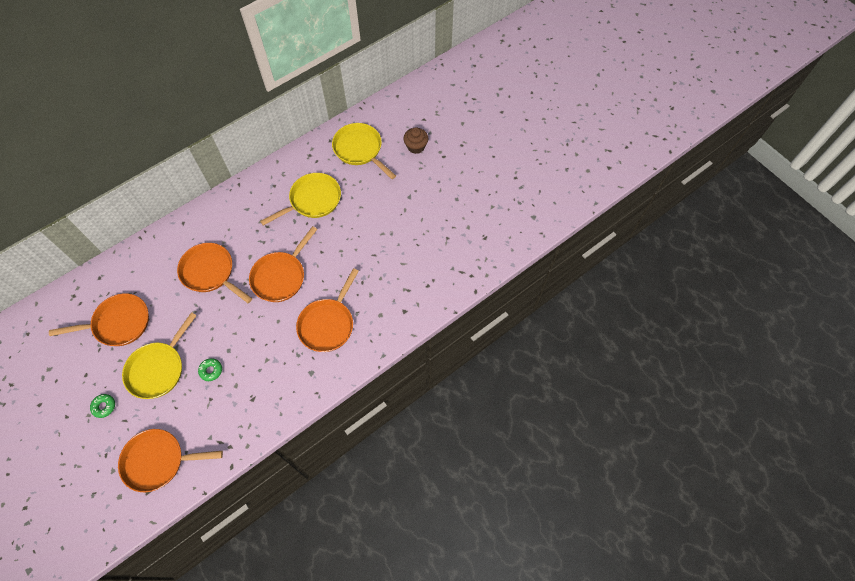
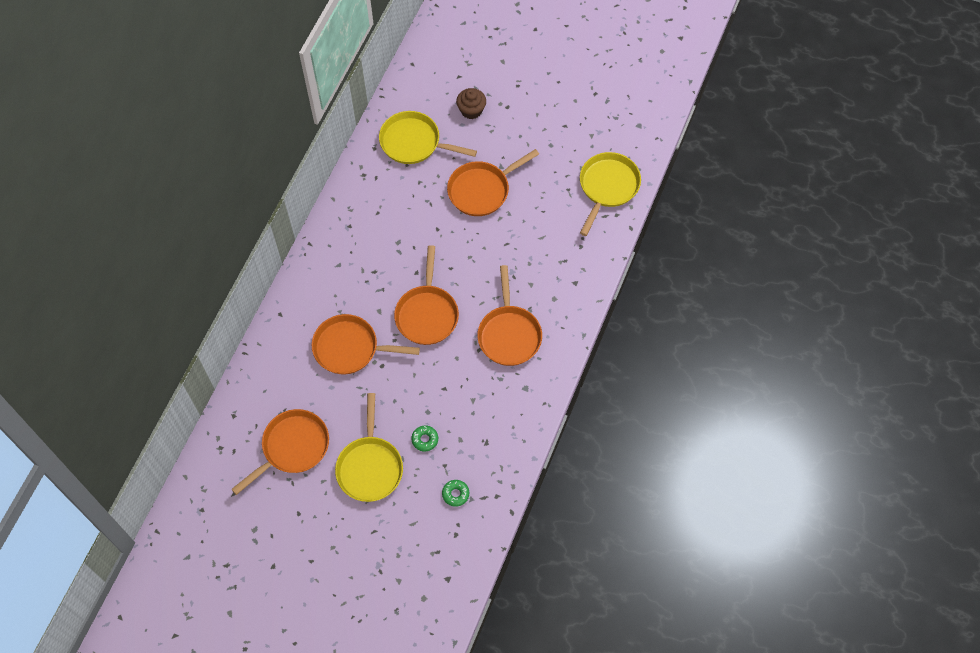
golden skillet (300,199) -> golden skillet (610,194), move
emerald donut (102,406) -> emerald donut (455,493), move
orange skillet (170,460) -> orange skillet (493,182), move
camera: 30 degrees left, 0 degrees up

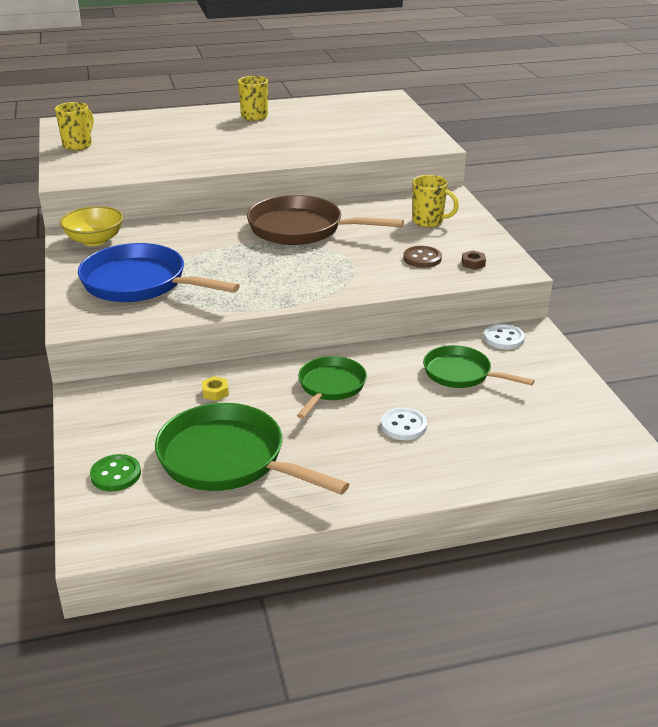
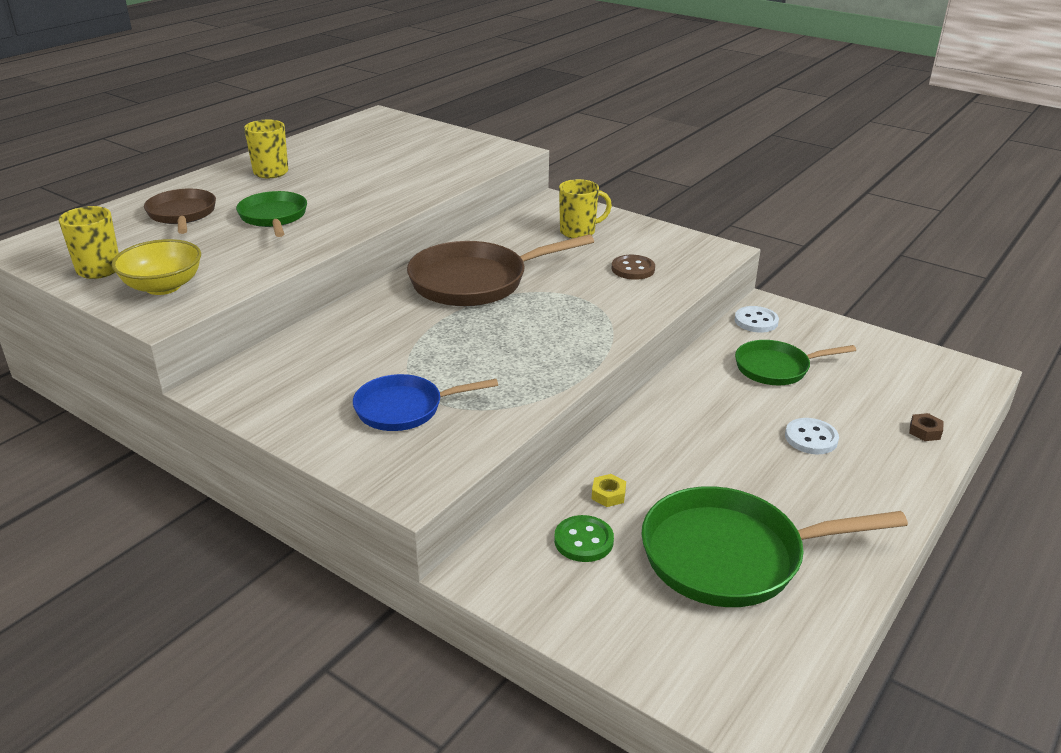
golden bowl (91,226) -> golden bowl (156,267), move
royal blue skillet (159,272) -> royal blue skillet (425,402), x0.60
russet hexagon nut (474,260) -> russet hexagon nut (926,427), move
emerald skillet (332,387) -> emerald skillet (271,214), move
emerald button (115,472) -> emerald button (584,538), move
none -> russet skillet (180,211)
camera: 40 degrees left, 0 degrees up

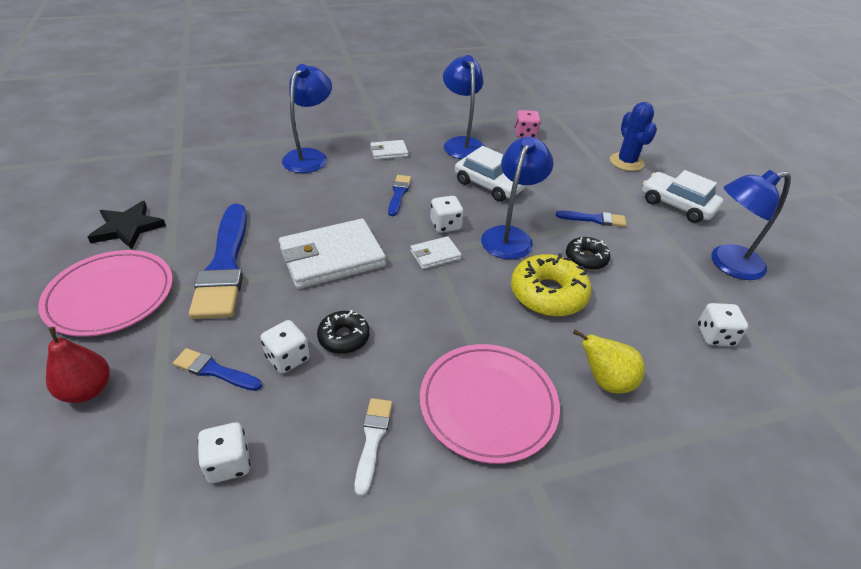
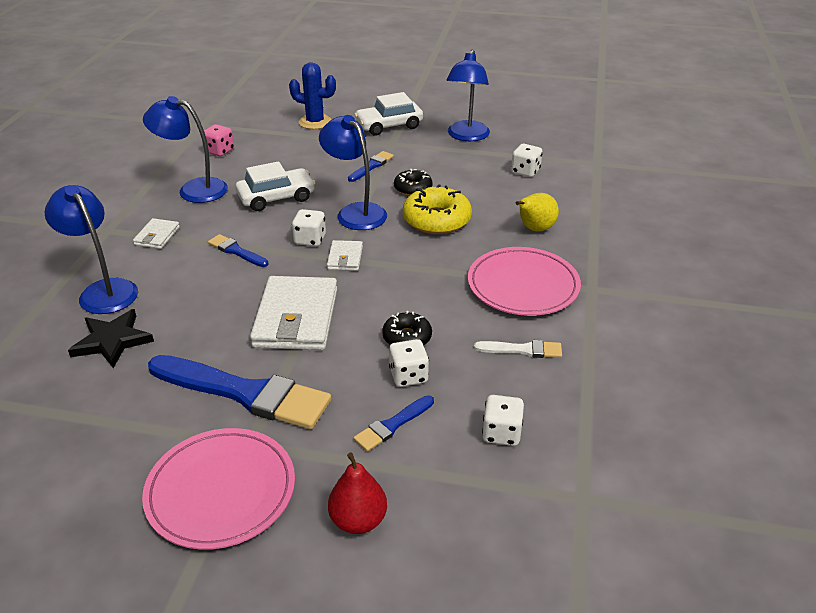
black five-pointed star (127,225) -> black five-pointed star (111,338), move
white paintbrush (373,447) -> white paintbrush (518,349), 150 degrees clockwise
camera: 60 degrees left, 5 degrees down

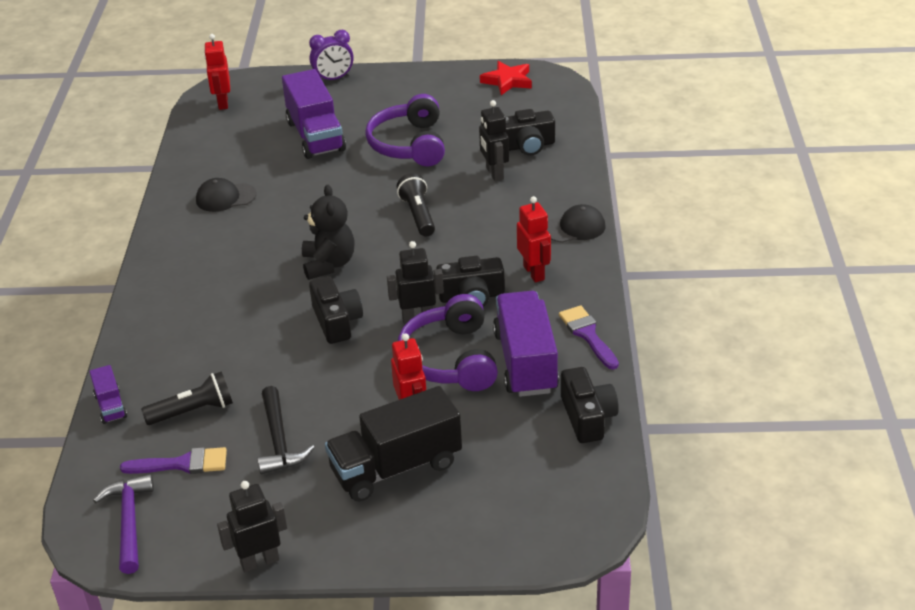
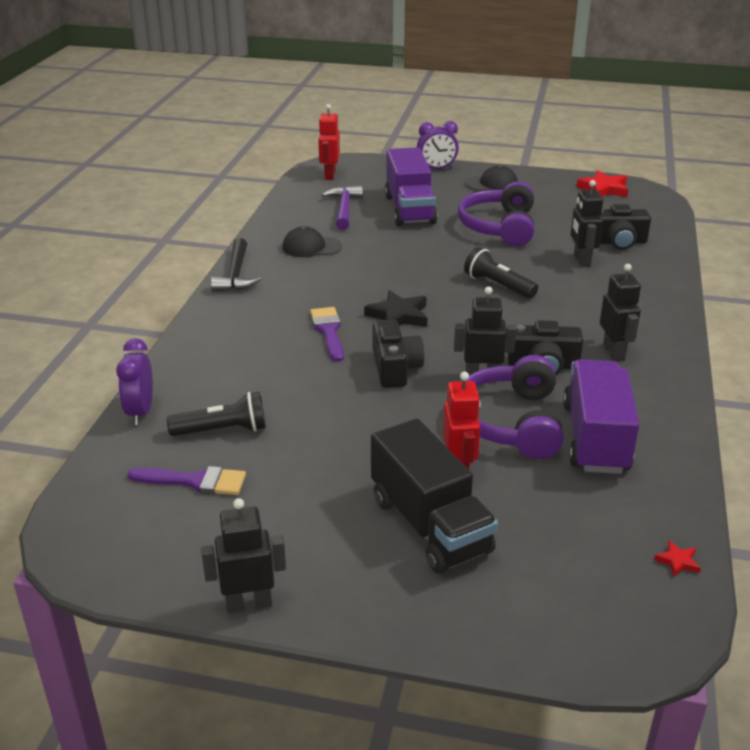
black torch (416,205) -> black torch (501,272), 45 degrees counterclockwise
black stuffed bear (328,232) -> black five-pointed star (395,308)
scarlet robot (534,239) -> black robot (620,313)
black cap (576,223) -> black cap (491,178), move
royal purple paintbrush (589,337) -> royal purple paintbrush (327,334), move
royal purple lorry (108,394) -> royal purple bedside clock (134,381)
black photo camera (590,405) -> none
black claw hammer (286,430) -> black claw hammer (236,265), move
black lorry (393,443) -> black lorry (434,496), 105 degrees counterclockwise
royal purple claw hammer (123,524) -> royal purple claw hammer (342,208), move
none -> scarlet five-pointed star (677,558)
camera: 10 degrees right, 5 degrees down

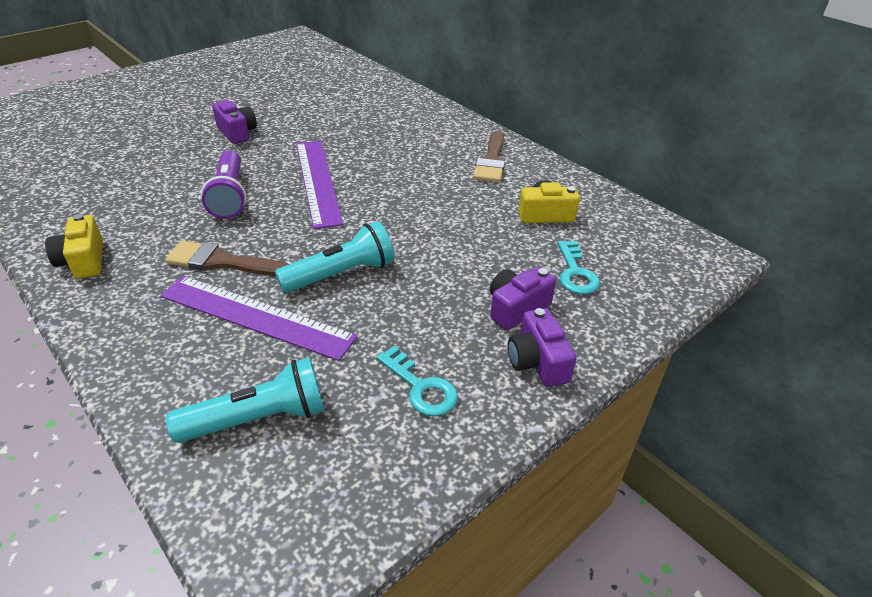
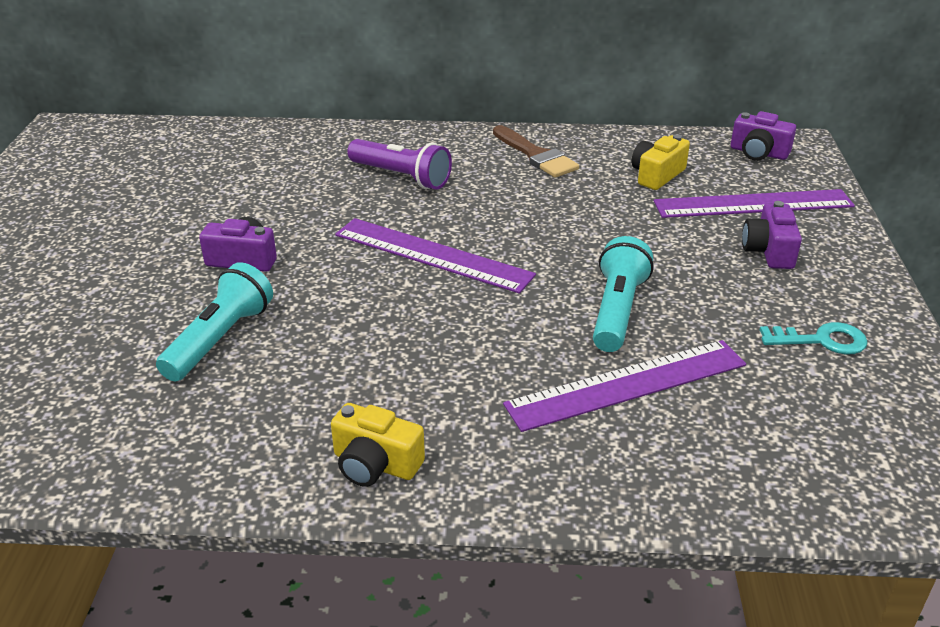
royal purple torch (223,185) -> royal purple torch (399,164), move
russet paintbrush (227,258) -> none
turquoise key (579,268) -> royal purple ruler (754,203)
royal purple photo camera (542,347) -> royal purple photo camera (763,136), move
turquoise torch (245,400) -> turquoise torch (214,321), move
camera: 45 degrees left, 5 degrees down

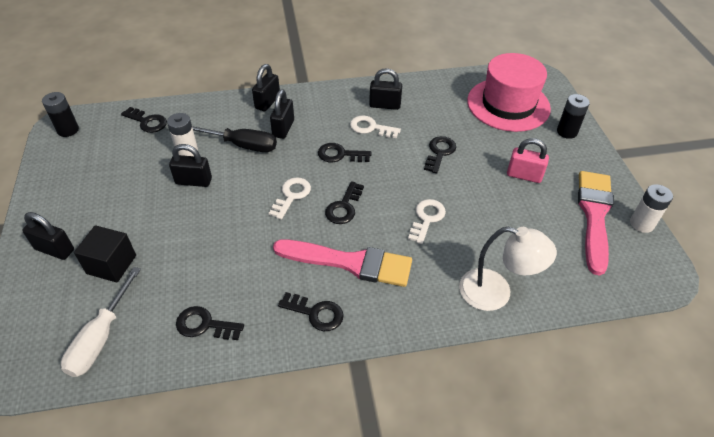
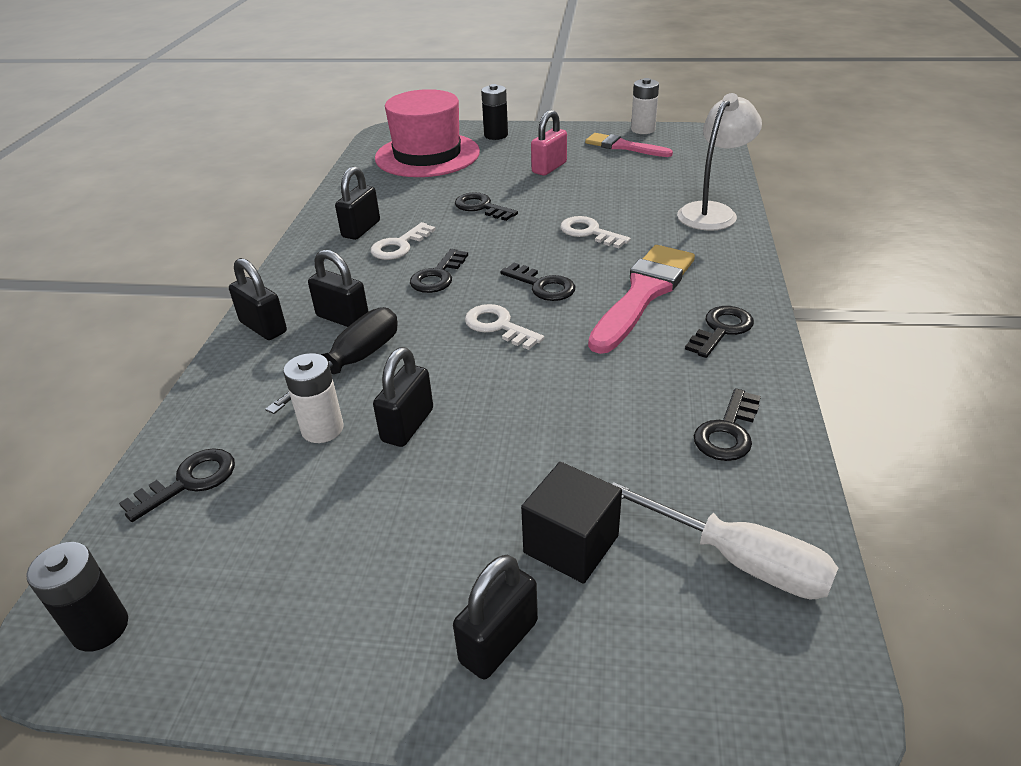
rose-pink paintbrush (596,223) -> rose-pink paintbrush (629,145), x0.64
camera: 70 degrees left, 10 degrees down

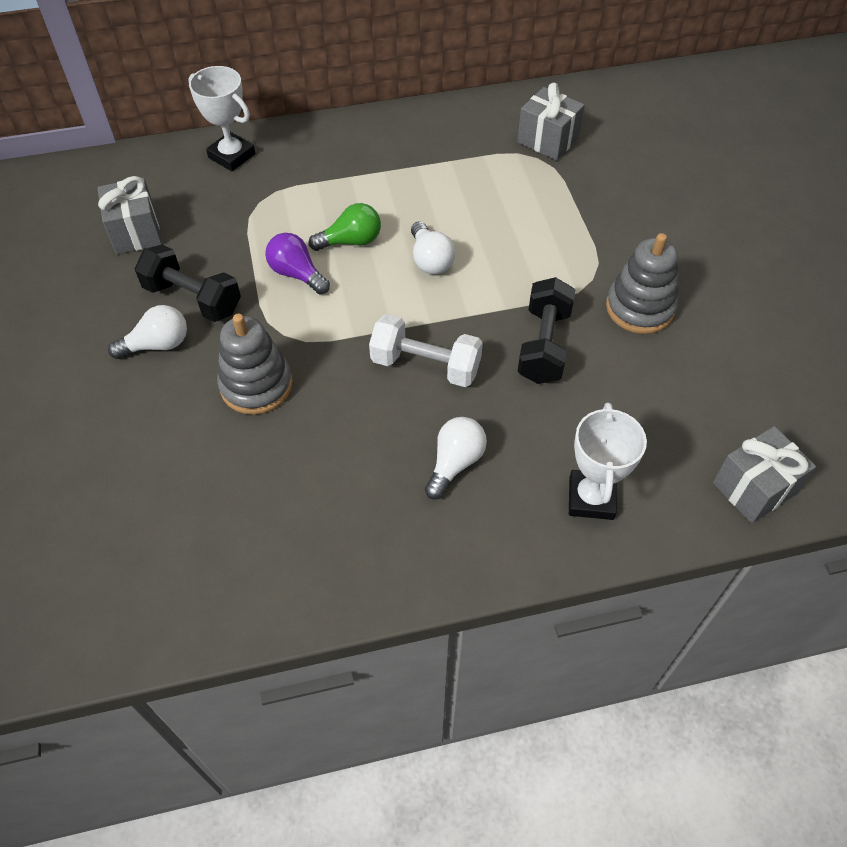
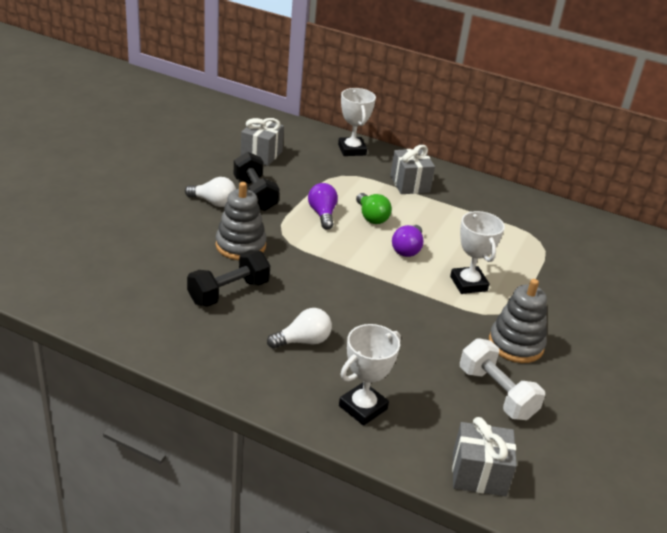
gray gift (550,121) -> gray gift (412,169), move
emerald lightbulb (345,227) -> emerald lightbulb (374,208), 45 degrees clockwise
white lightbulb (433,248) -> royal purple lightbulb (408,241)
black free weight (546,330) -> black free weight (228,278), move
white free weight (426,350) -> white free weight (502,379), move
none -> white prize cup (477,252)
camera: 35 degrees right, 20 degrees down

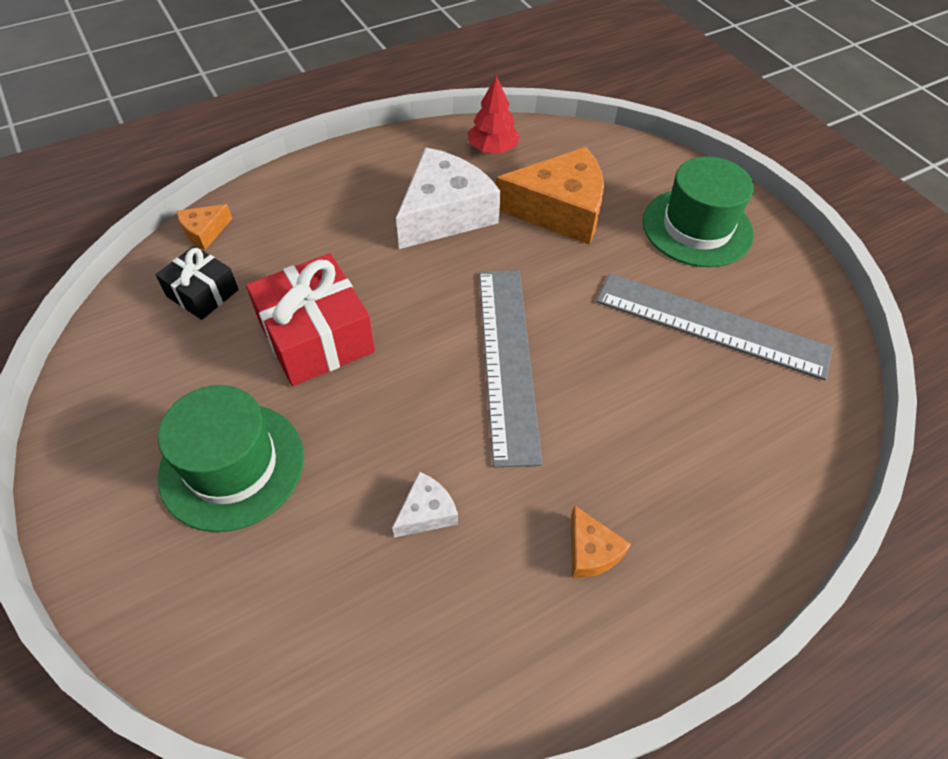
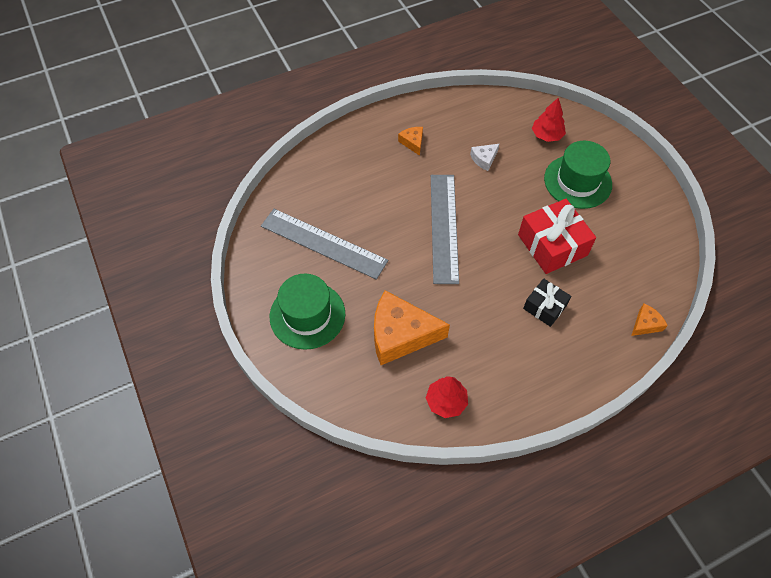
white cheese (448,198) -> none
black gift (197,283) -> black gift (547,303), move
none -> scarlet fir tree (549,120)
camera: 175 degrees left, 5 degrees up

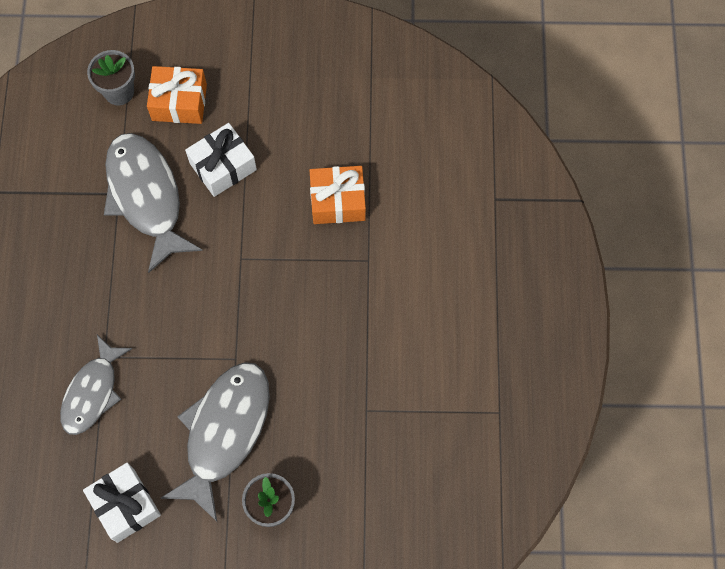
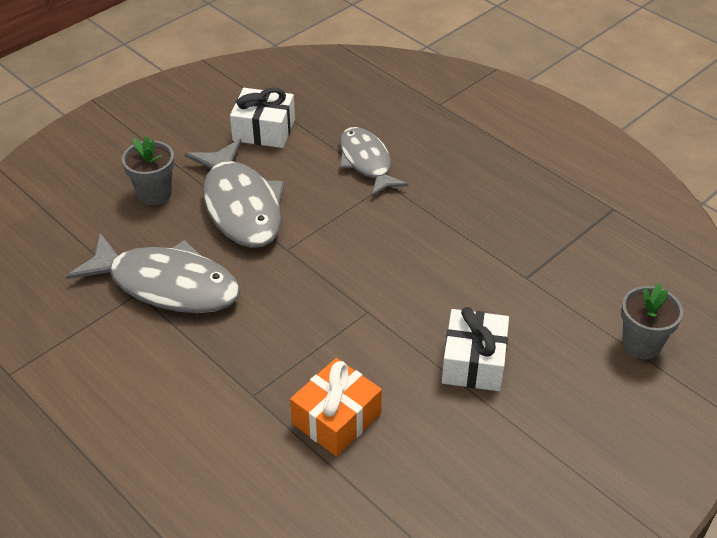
orange gift (177,95) -> none
gray fish figure (153,203) -> gray fish figure (153,273), move
camera: 135 degrees right, 25 degrees down

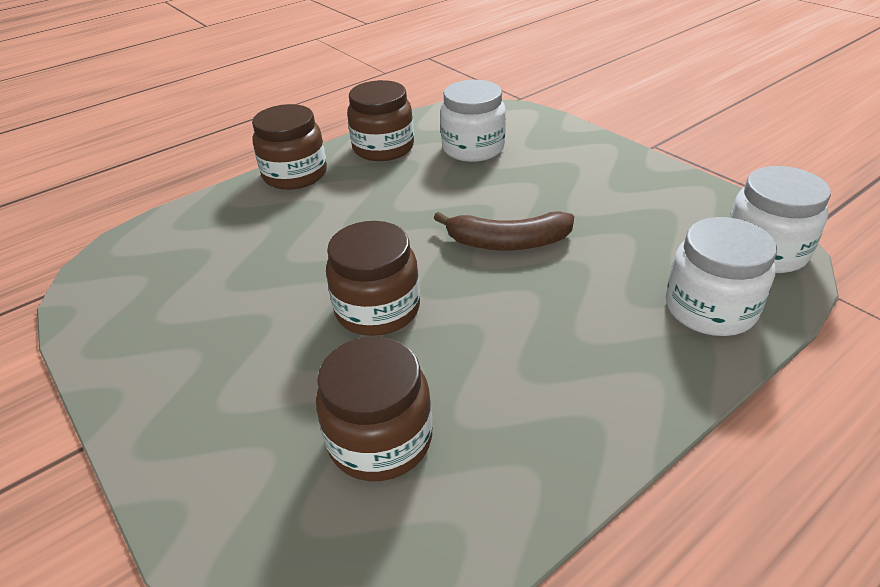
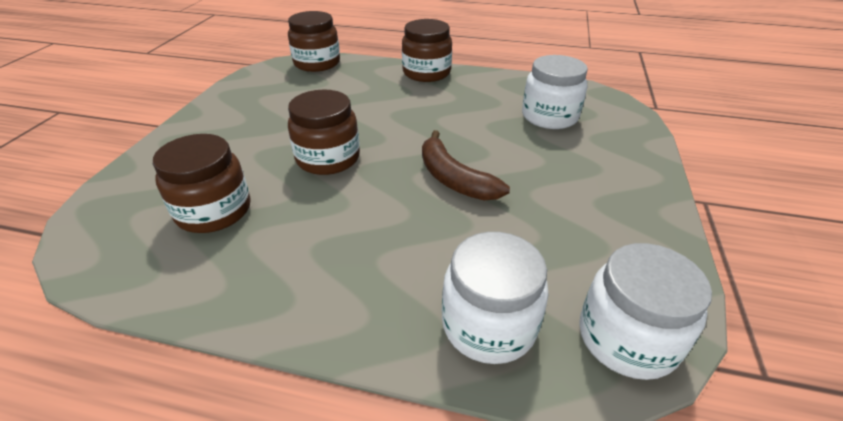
russet preserve jar (380,120) -> russet preserve jar (314,41), move
camera: 50 degrees right, 0 degrees up

